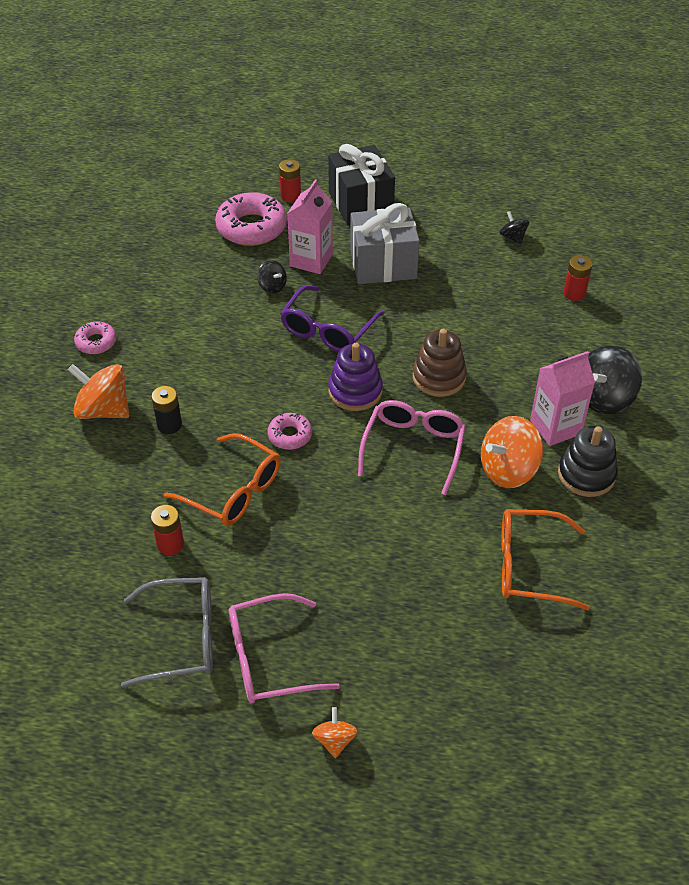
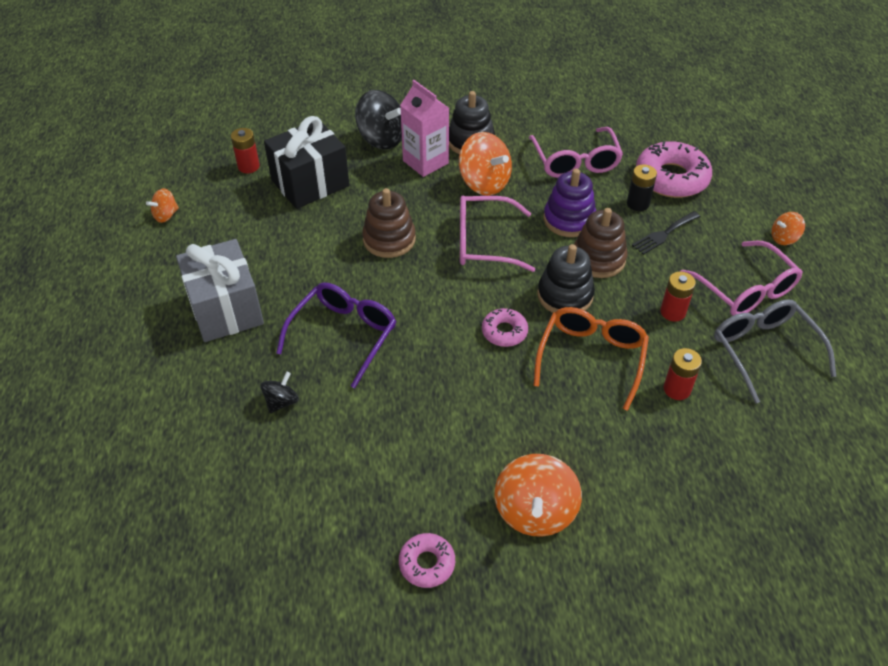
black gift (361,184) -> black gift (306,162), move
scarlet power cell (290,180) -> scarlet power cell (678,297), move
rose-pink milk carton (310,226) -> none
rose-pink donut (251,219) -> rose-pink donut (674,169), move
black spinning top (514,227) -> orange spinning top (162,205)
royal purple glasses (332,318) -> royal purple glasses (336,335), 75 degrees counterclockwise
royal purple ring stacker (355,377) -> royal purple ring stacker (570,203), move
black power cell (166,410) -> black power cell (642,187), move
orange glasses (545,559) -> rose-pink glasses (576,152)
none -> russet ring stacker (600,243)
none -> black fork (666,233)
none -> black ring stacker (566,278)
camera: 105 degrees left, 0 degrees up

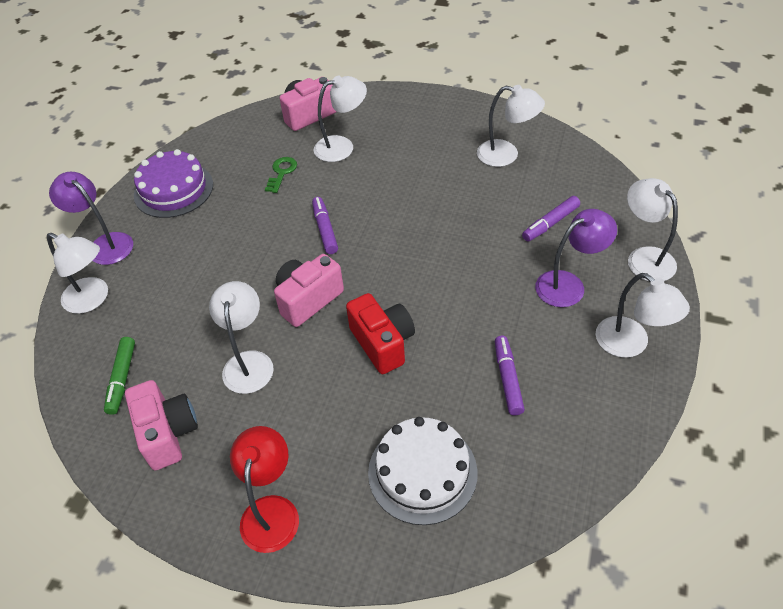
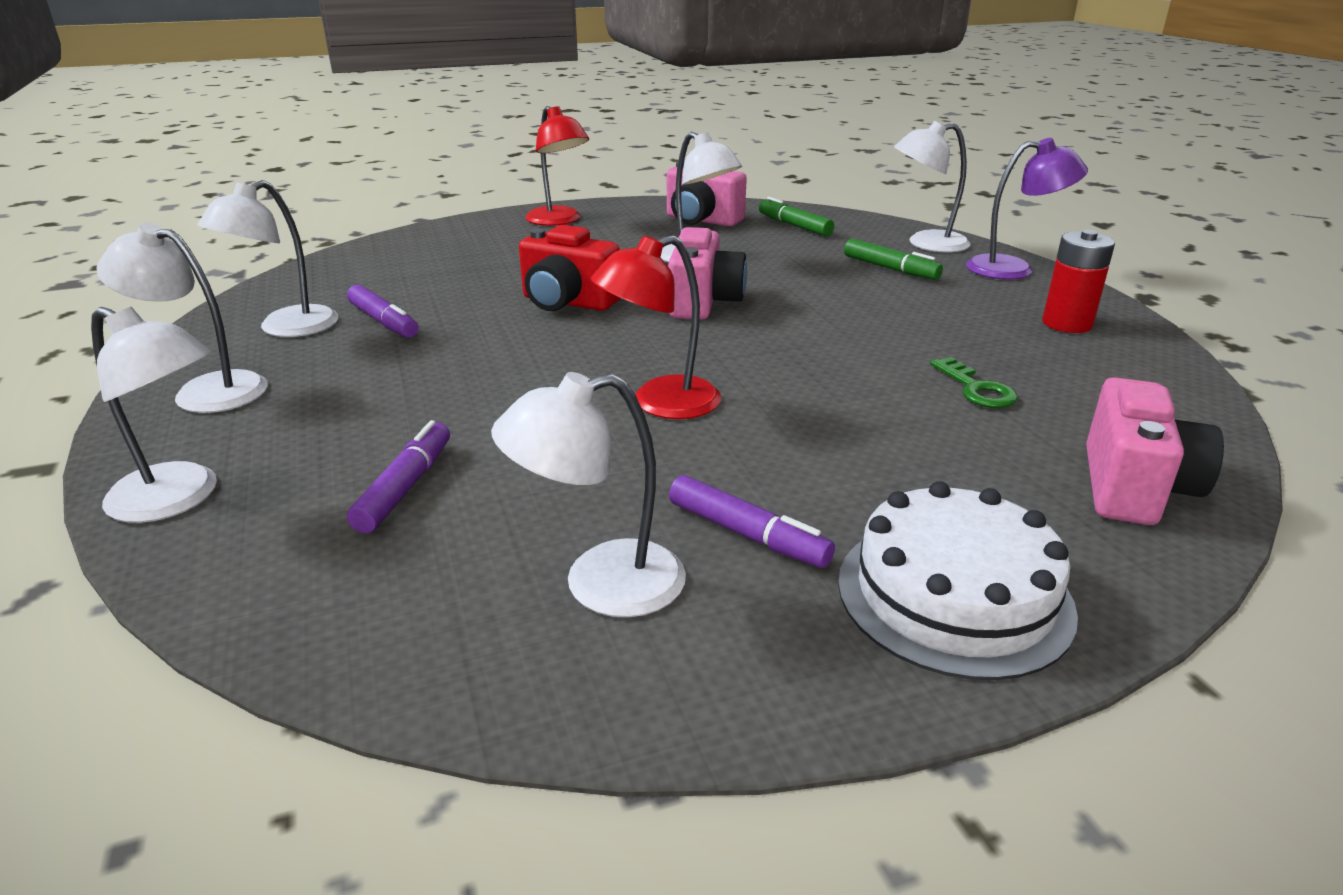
white desk lamp (340,119) -> white desk lamp (268,258), move
royal purple gateau (173,183) -> scarlet power cell (1078,281)
royal purple marker pen (325,225) -> royal purple marker pen (752,521), move
royal purple desk lamp (576,258) -> none
white gateau (423,471) -> white gateau (958,580), move
none -> scarlet desk lamp (656,327)
none -> emerald marker pen (893,259)
camera: 140 degrees right, 20 degrees down

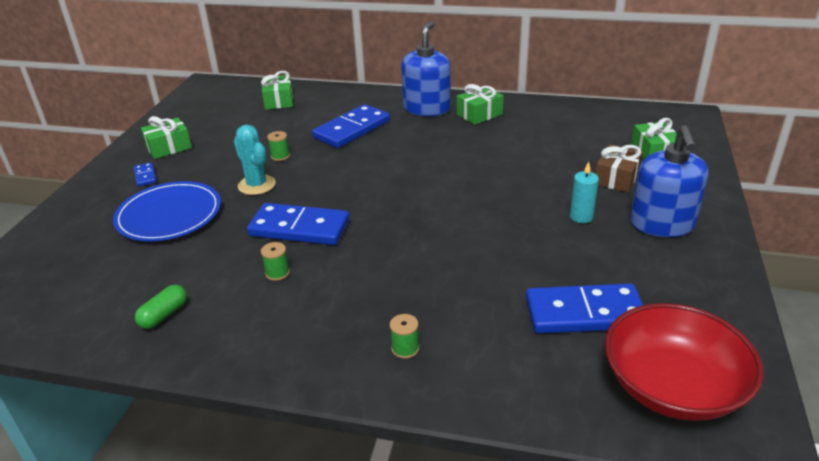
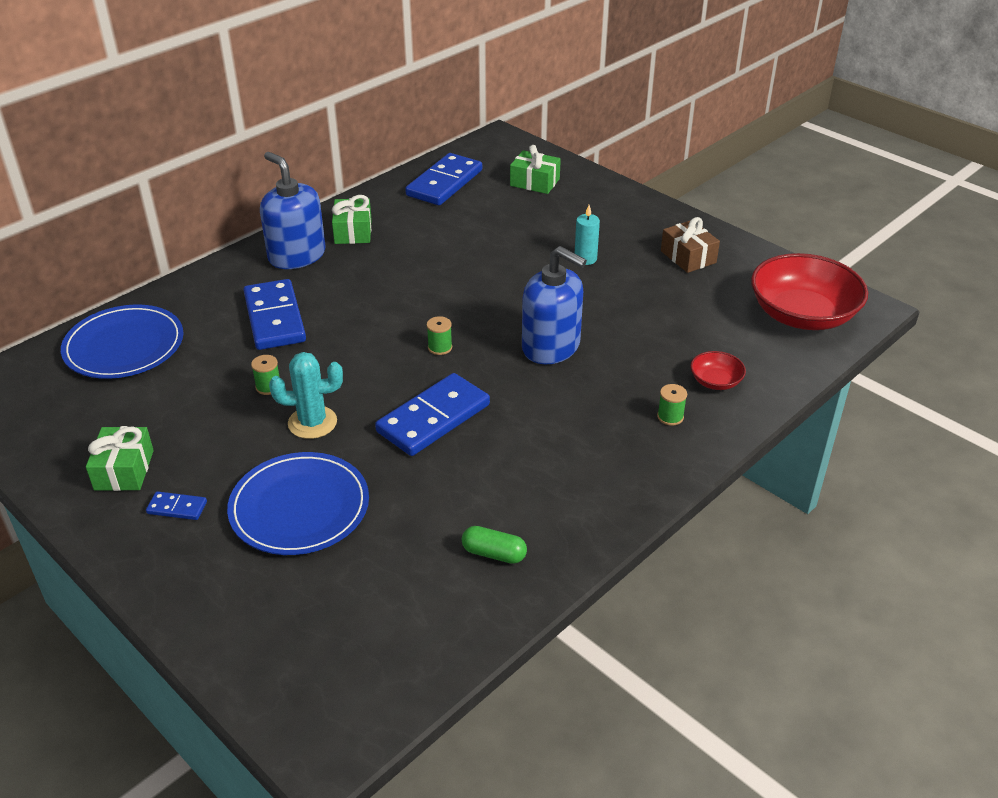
emerald gift (277,90) -> royal blue dinner plate (122,342)
royal blue pump bottle (669,181) -> royal blue pump bottle (554,305), move
russet gift (619,168) -> russet gift (690,245), move
emerald bobbin (275,261) -> emerald bobbin (439,335), move
royal blue domino tile (584,309) -> royal blue domino tile (443,179), move
emerald pill shape (161,307) -> emerald pill shape (494,545), 45 degrees counterclockwise
none -> scarlet bowl (718,370)
camera: 60 degrees left, 5 degrees up

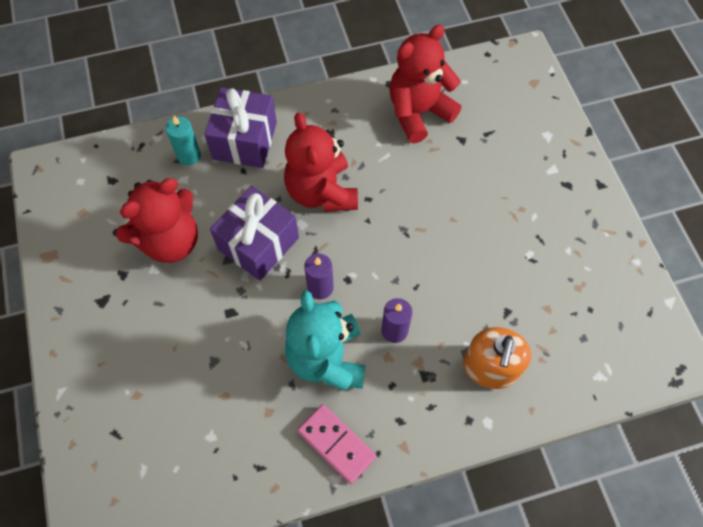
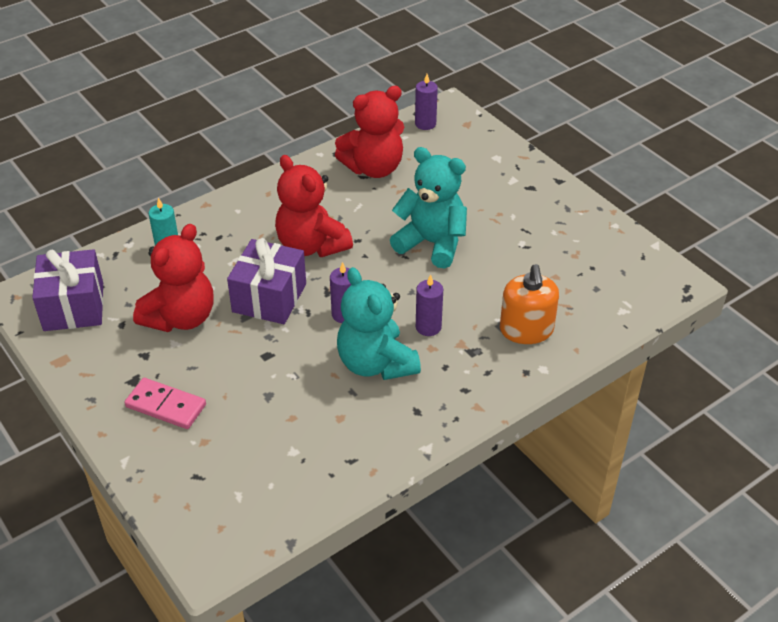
scarlet stuffed bear (425,84) -> scarlet stuffed bear (369,132), 150 degrees counterclockwise
royal purple gift (240,127) -> royal purple gift (67,290), move
rose-pink domino tile (336,444) -> rose-pink domino tile (165,403), move
none -> royal purple candle (426,102)
none -> turquoise stuffed bear (428,208)
camera: 20 degrees left, 20 degrees down

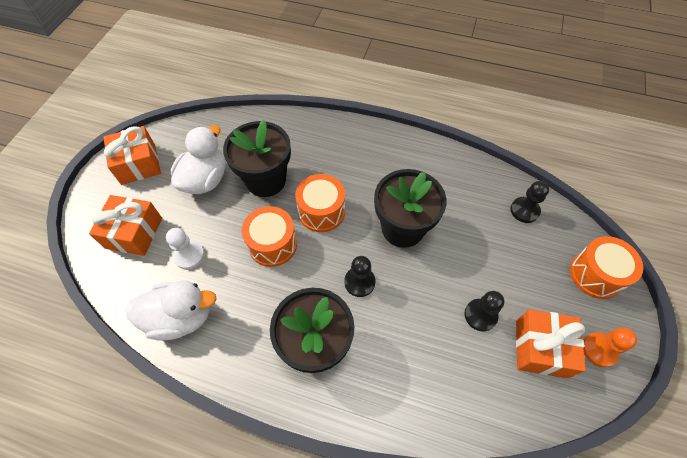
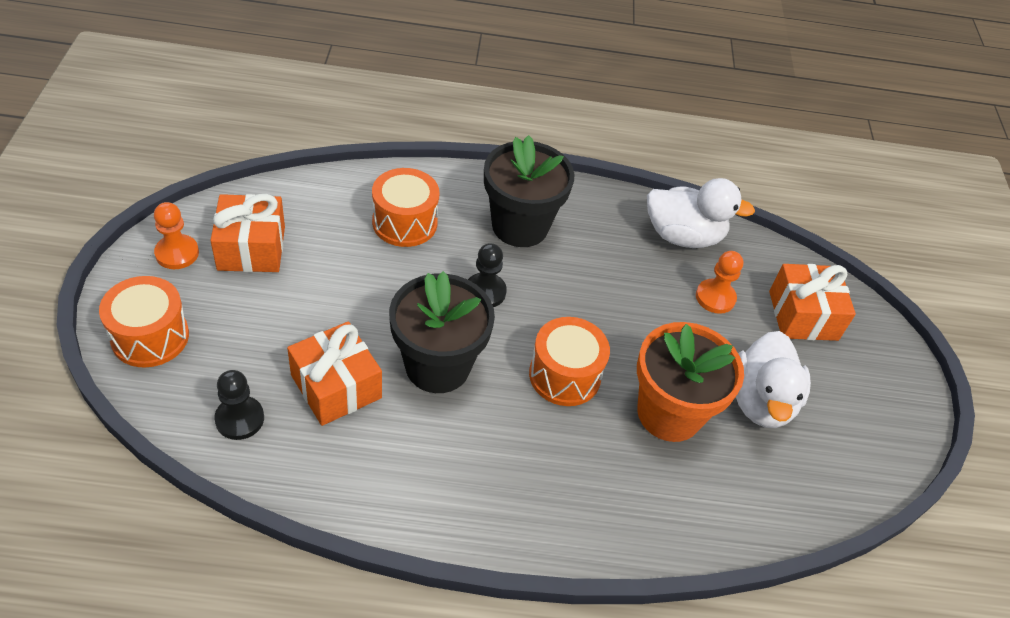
black potted plant (257,158) -> orange potted plant (690,382)
orange gift (132,155) -> orange gift (334,373), move
orange snare drum (269,236) -> orange snare drum (405,207), move
white pawn (185,248) -> orange pawn (719,282)
white duck (171,310) -> white duck (701,213), 150 degrees counterclockwise
black pawn (484,311) -> none
camera: 160 degrees right, 10 degrees down

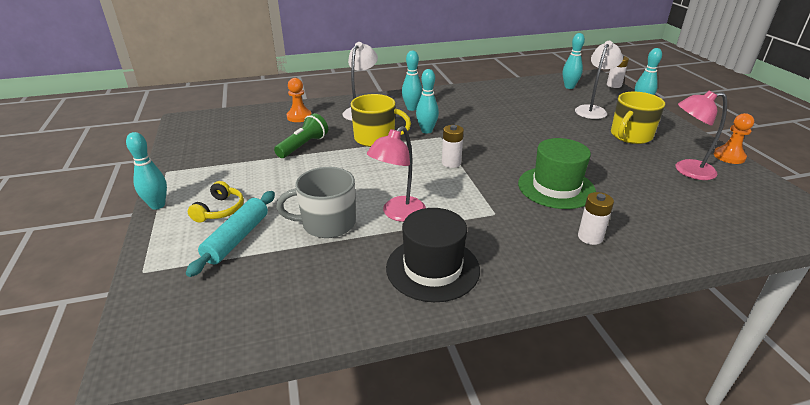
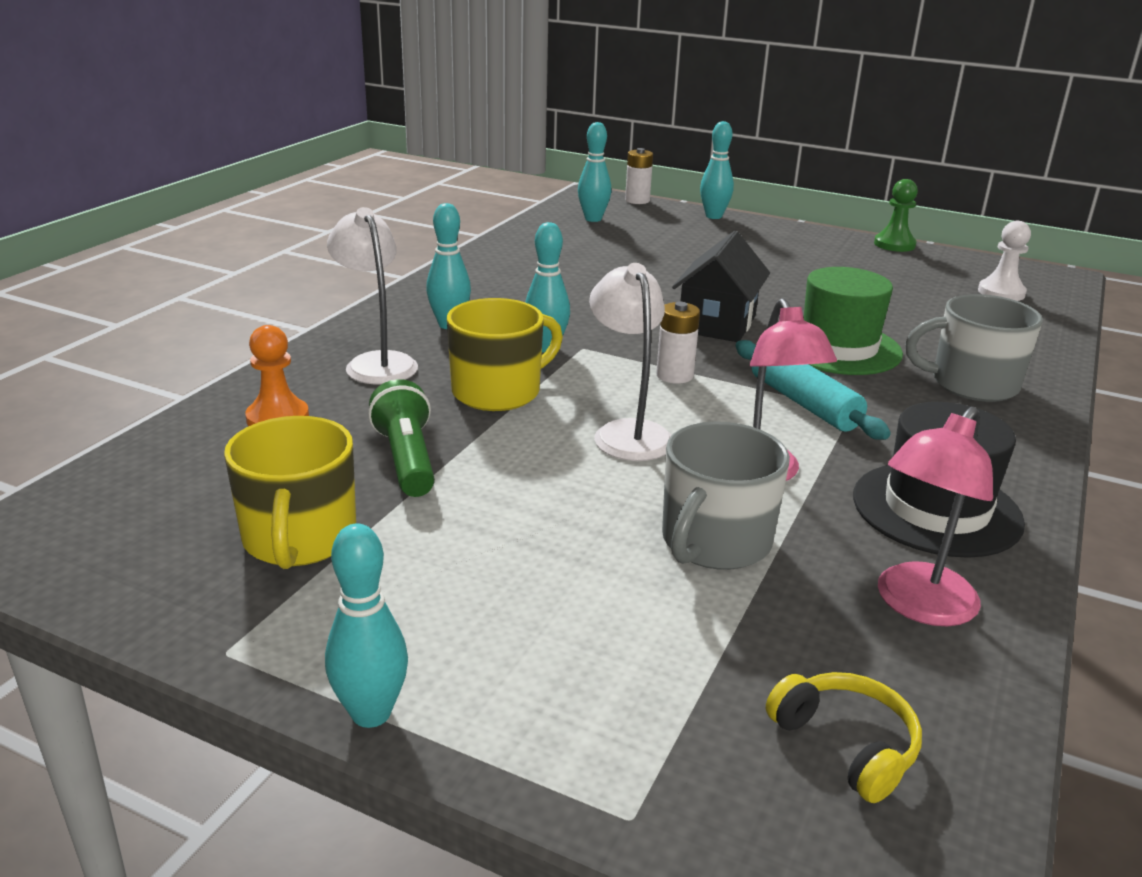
white desk lamp (599,80) -> white desk lamp (630,362), move
rose-pink desk lamp (701,135) -> rose-pink desk lamp (935,516), move
golden coffee mug (638,118) -> golden coffee mug (290,492), move
orange pawn (734,138) -> emerald pawn (896,215)
golden headphones (216,202) -> golden headphones (844,737), move
turquoise rolling pin (230,234) -> turquoise rolling pin (813,390), move
white power cell (596,218) -> gray coffee mug (974,348)
none -> white pawn (1004,261)
none -> black house (721,286)
camera: 50 degrees left, 5 degrees down

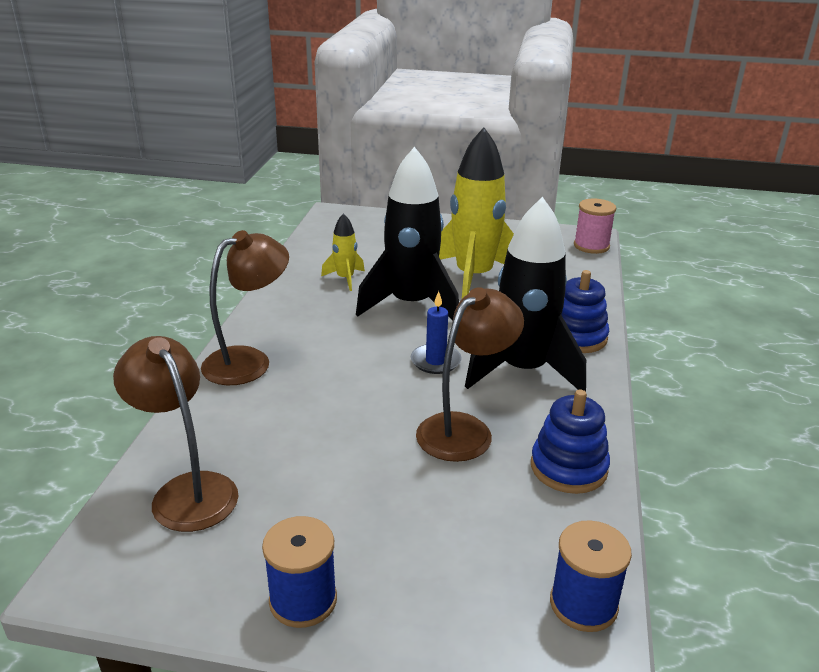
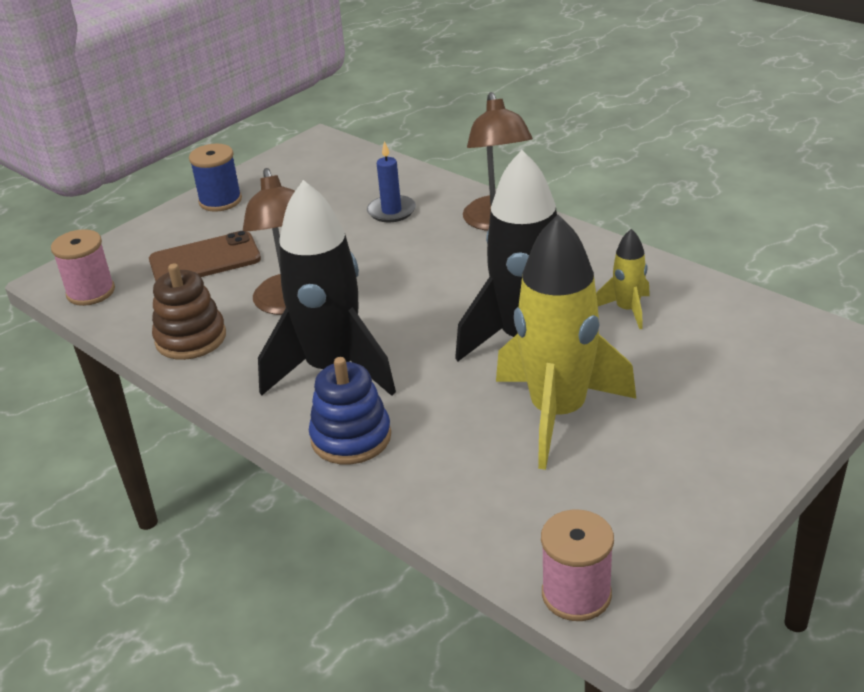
royal blue candle (436,332) -> royal blue candle (391,181), move
russet desk lamp (175,434) -> none
royal blue ring stacker (570,442) -> russet ring stacker (189,311)
royal blue bobbin (591,576) -> rose-pink bobbin (83,267)
none -> russet mobile phone (205,256)
camera: 125 degrees right, 5 degrees up

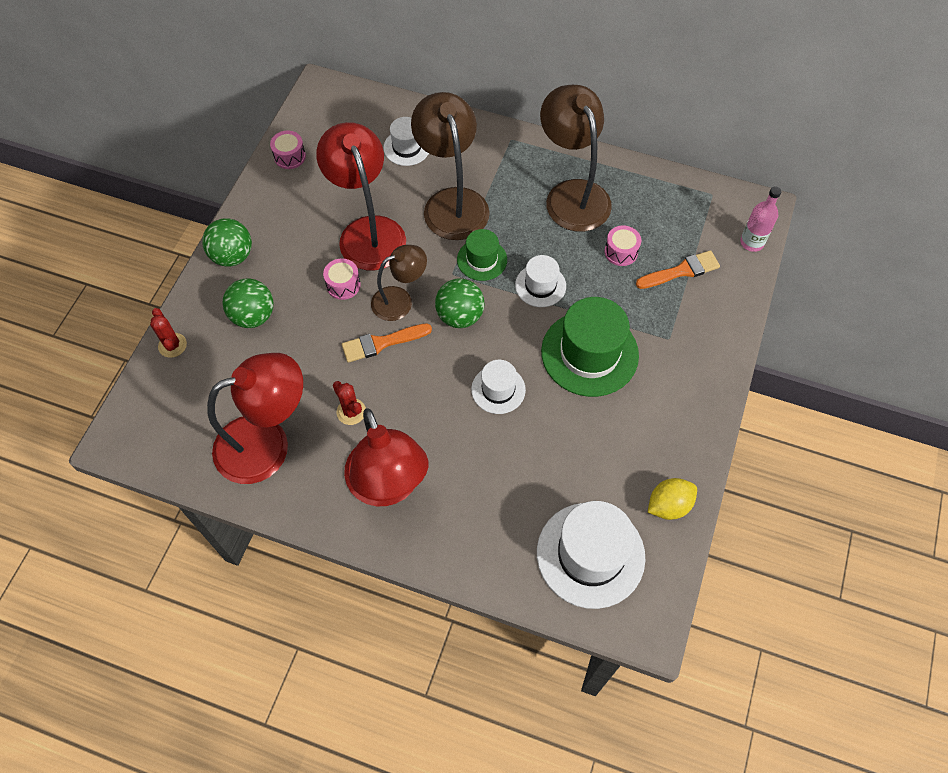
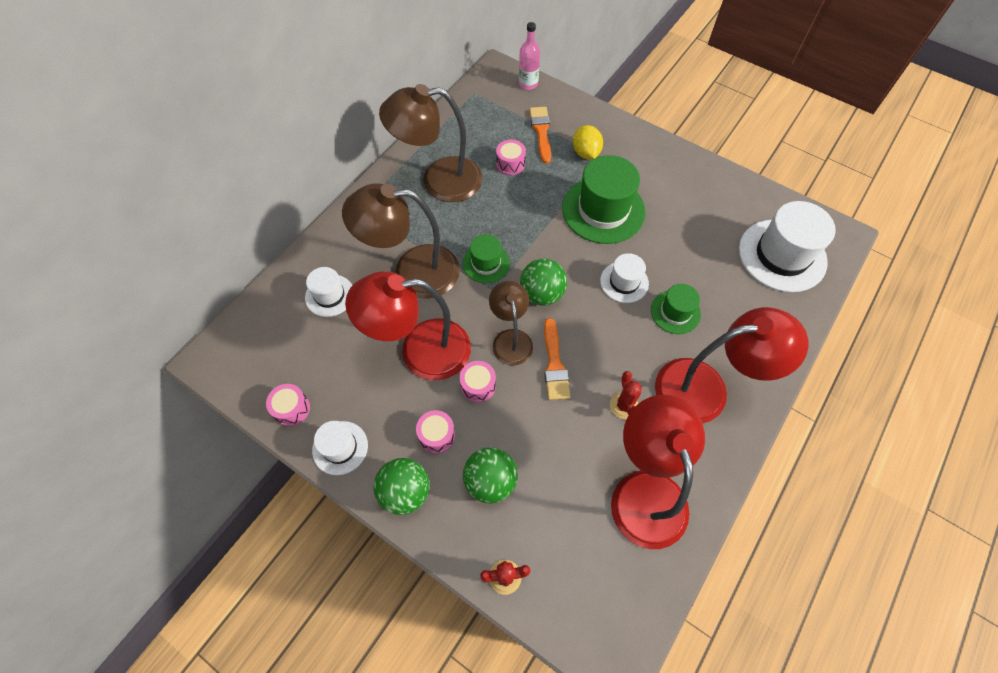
white tall hat (540,281) -> white tall hat (340,448), move
scarlet saguaro cactus (349,403) -> scarlet saguaro cactus (626,395), 75 degrees counterclockwise
golden lemon (672,499) -> golden lemon (588,142), move
none -> emerald tall hat (676,309)
none -> rose-pink snare drum (435,431)
camera: 75 degrees left, 0 degrees up

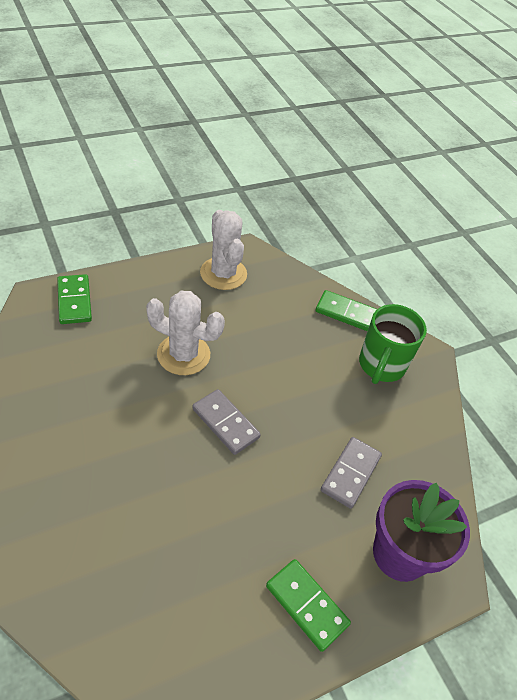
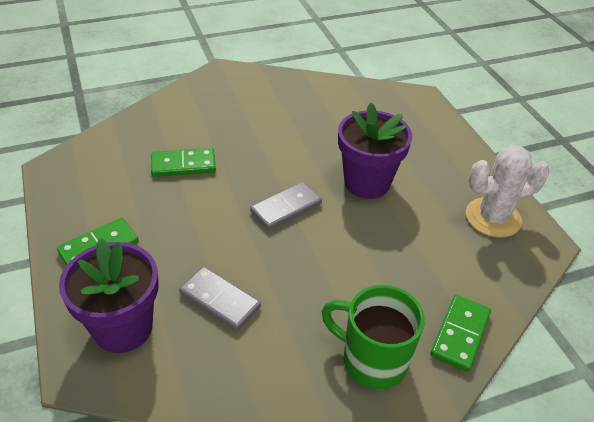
emerald domino tile (74,299) -> emerald domino tile (183,162), move
white saguaro cactus (185,333) -> royal purple potted plant (375,151)
camera: 100 degrees right, 5 degrees down

